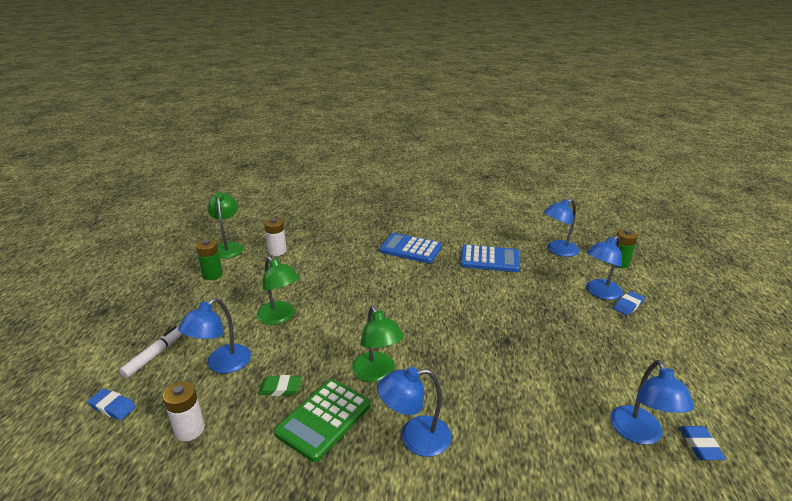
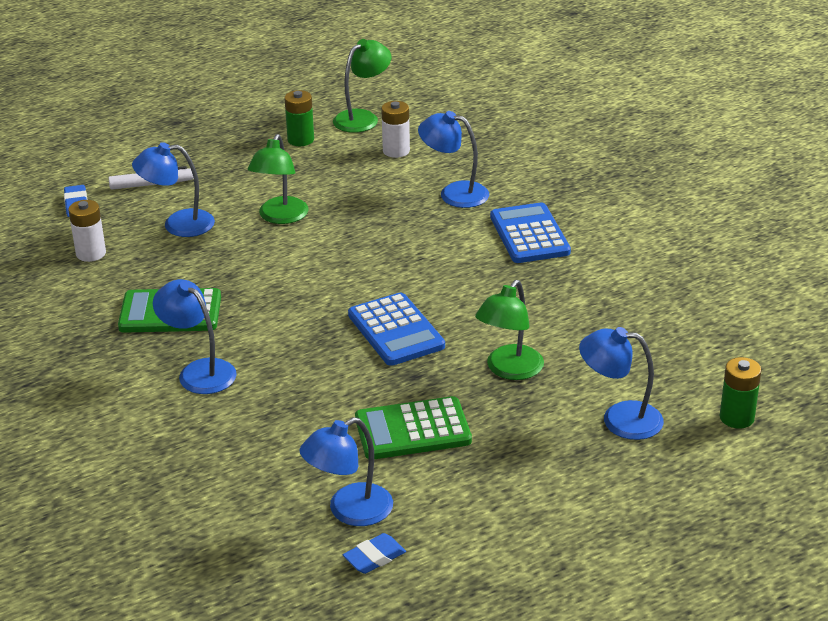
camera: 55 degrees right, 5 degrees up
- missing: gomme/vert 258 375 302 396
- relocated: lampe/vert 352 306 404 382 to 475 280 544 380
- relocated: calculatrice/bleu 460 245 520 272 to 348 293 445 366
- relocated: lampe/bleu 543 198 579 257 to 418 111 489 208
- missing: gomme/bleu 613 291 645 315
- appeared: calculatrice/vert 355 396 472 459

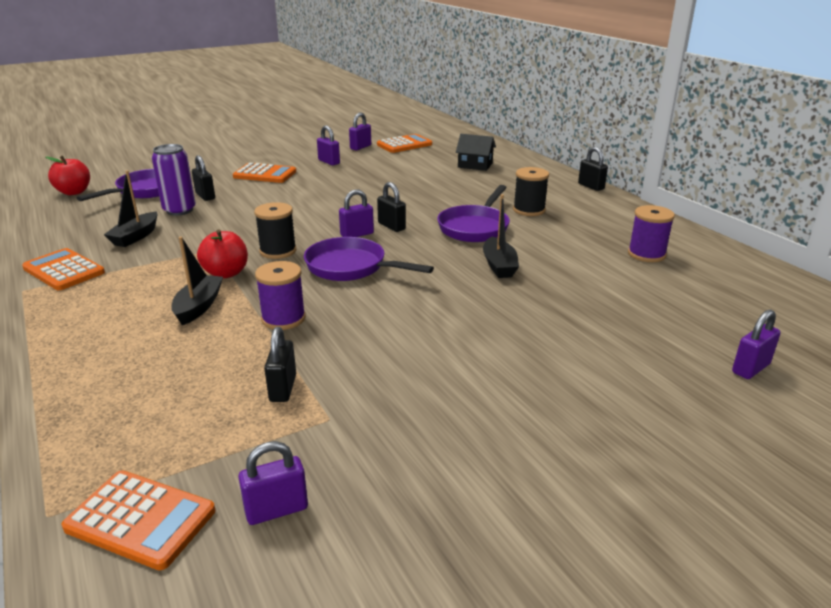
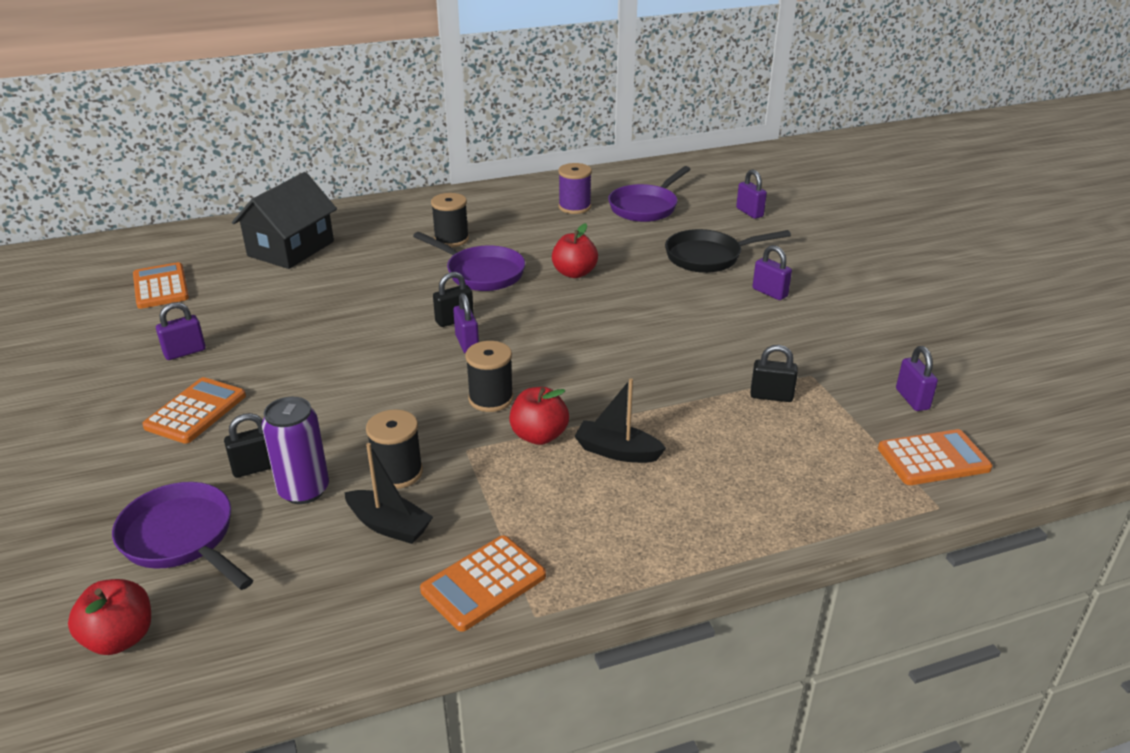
camera: 80 degrees left, 5 degrees up
- spun: calculatrice/orange 62 471 215 570 = 878 429 992 485 45 degrees clockwise
- missing: bobine/violet 255 261 306 330
- relocated: poêle/violet 304 237 434 281 to 608 166 691 222
- relocated: cadenas/violet 349 113 371 150 to 753 245 792 300
- size: maison/noir 456 134 496 171 = 232 172 337 269 x1.72
- exchanged: bateau/noir 483 194 519 278 to pomme/rouge 552 223 598 278
- missing: cadenas/noir 578 147 608 191
- appeared: bobine/noir 366 409 423 489
- appeared: poêle/noir 665 229 791 273

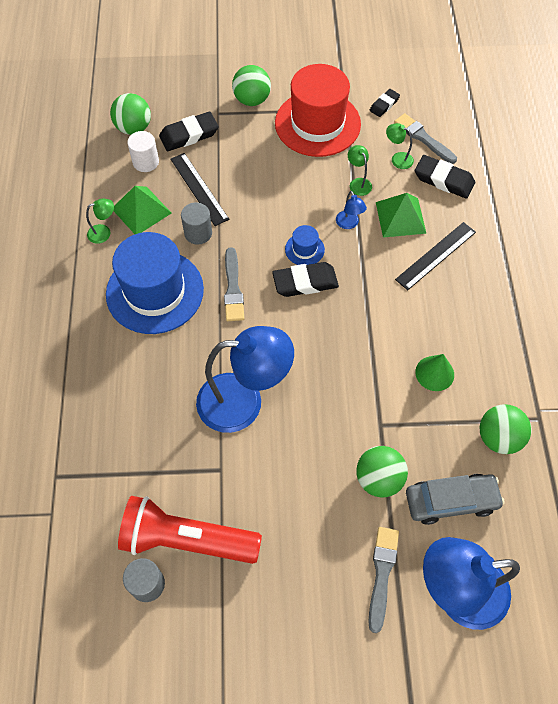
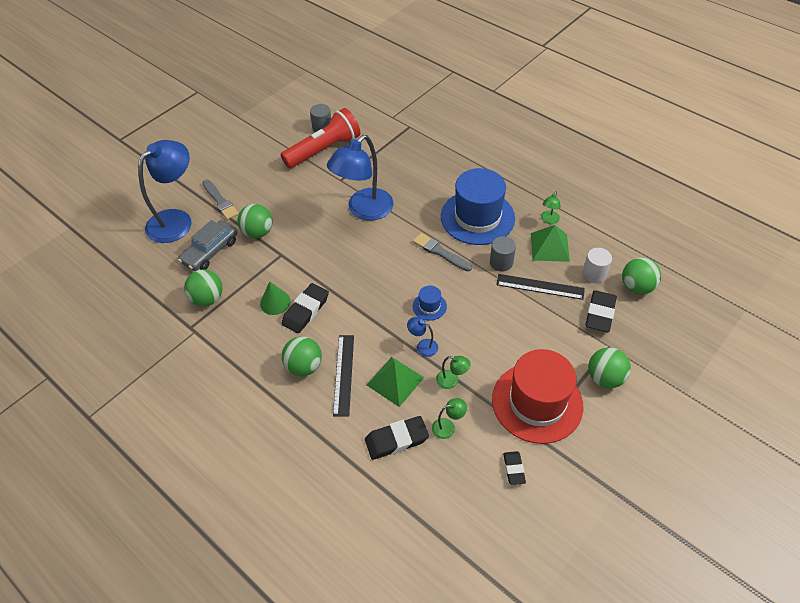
camera: 135 degrees right, 10 degrees down
- relocated: gomme/noir 272 262 339 297 to 282 283 329 333
- missing: pinceau/gris 394 113 457 164
- appeared: balle/vert 282 336 322 376

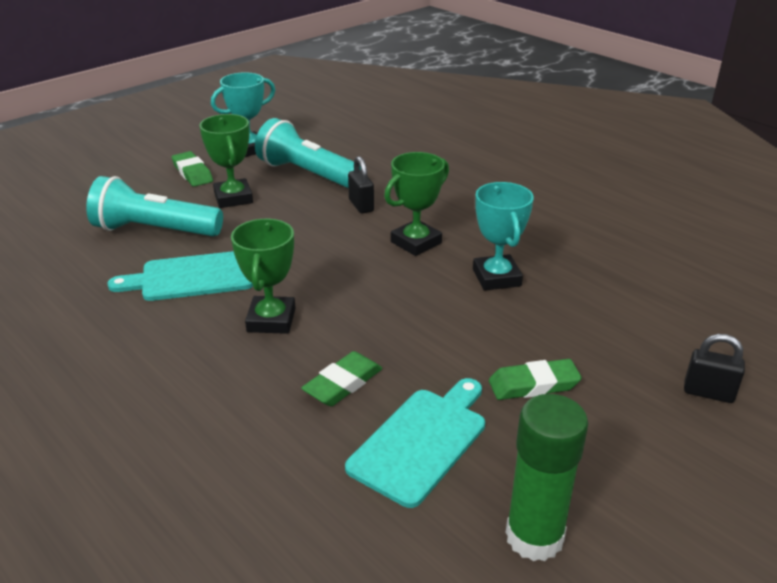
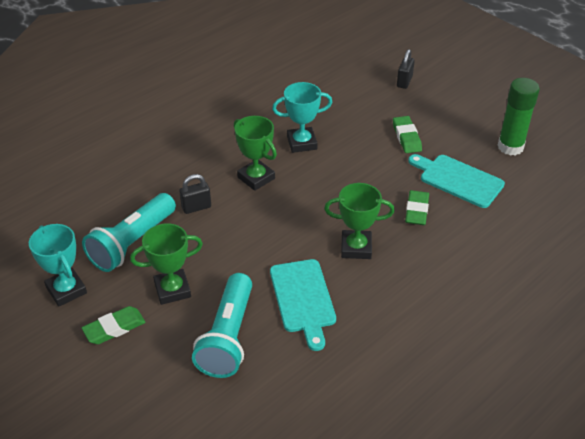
camera: 90 degrees left, 10 degrees up
- spun: gomme/vert 301 351 382 406 = 405 190 429 225 60 degrees clockwise

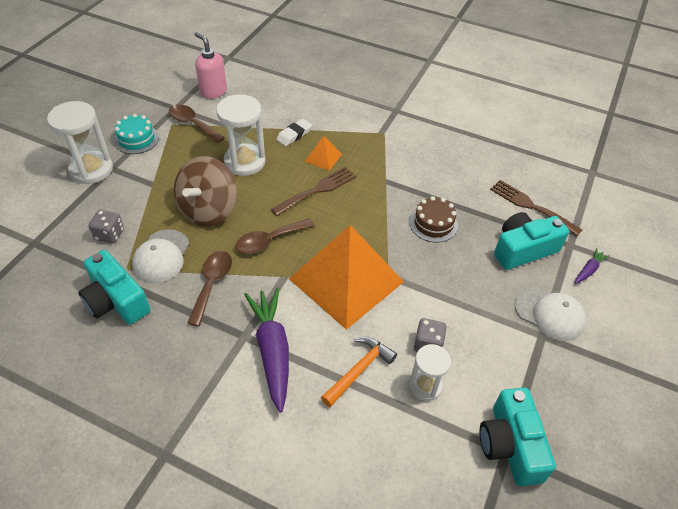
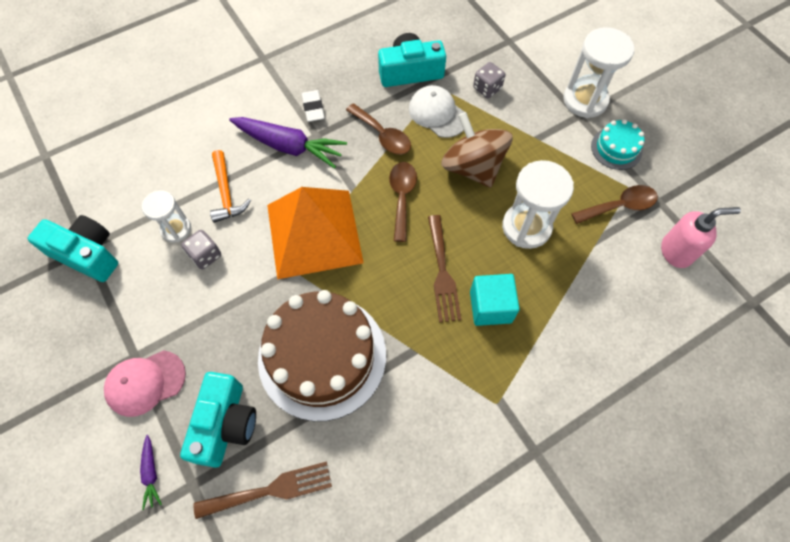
camera: 125 degrees right, 15 degrees up
- relocated: gomme/blanc 276 119 312 146 to 302 90 325 122
- exchanged: pyramide/orange 305 136 342 171 to cube/turquoise 470 274 520 326
- size: gâteau/marron 410 196 458 243 = 258 290 386 421 x2.15
- colour: casquette/blanc 515 288 586 341 to casquette/rose 104 350 186 417

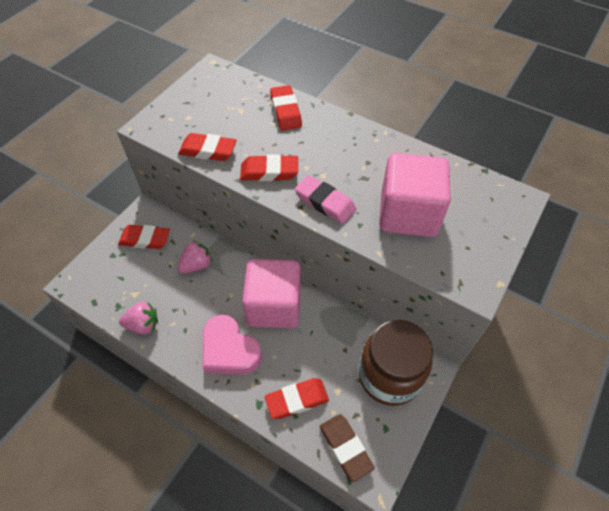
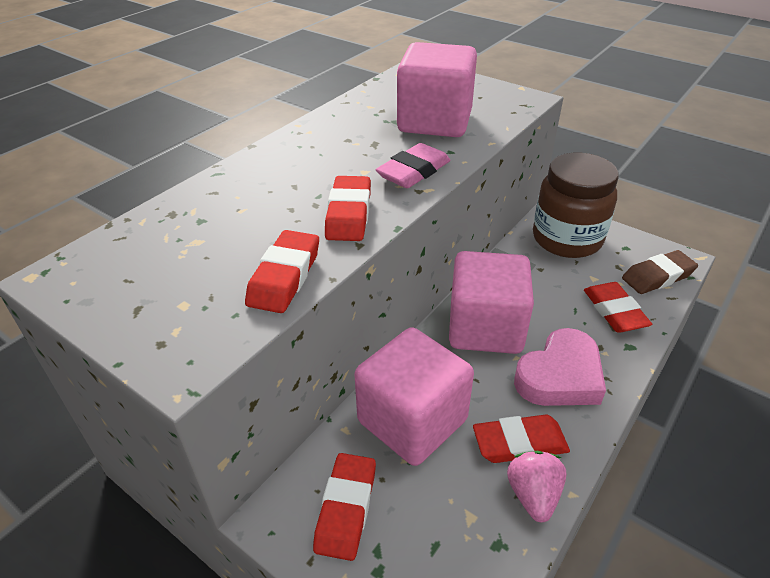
camera: 85 degrees left, 15 degrees down
- exchanged: fraise/rose 178 241 212 274 to cube/rose 354 327 474 466
- relocated: gomme/rouge 270 85 302 131 to 473 414 570 463

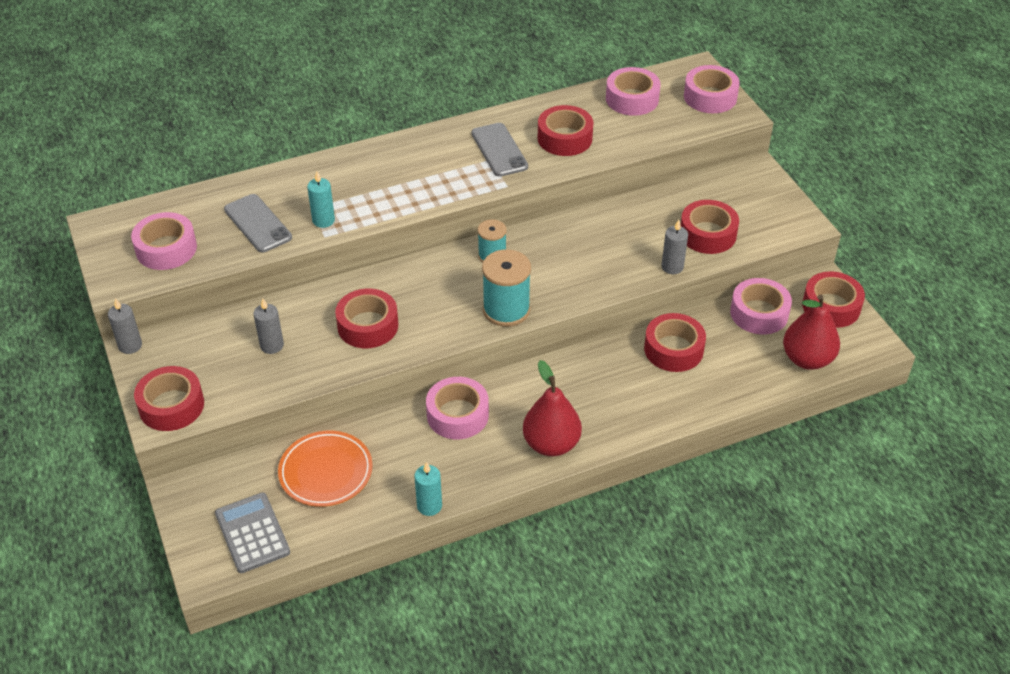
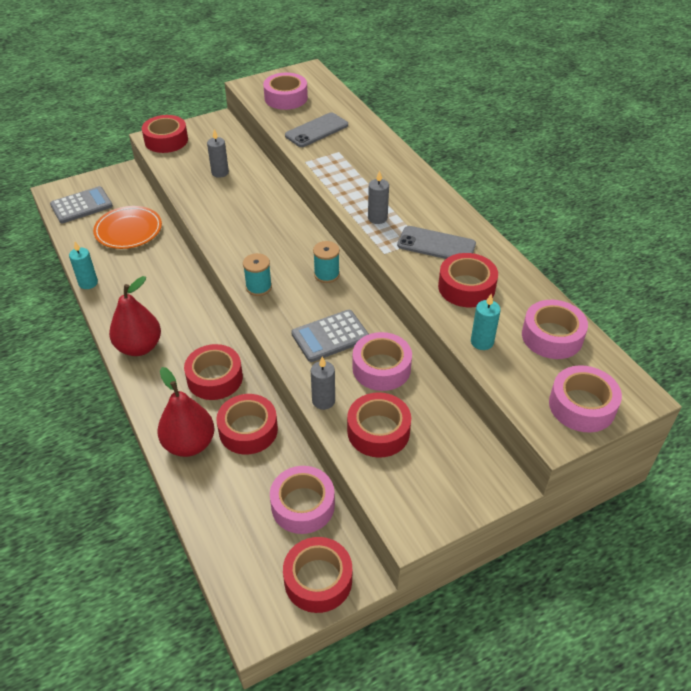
camera: 85 degrees right, 0 degrees up
- relocated: bougie/gris 108 298 142 354 to 368 170 389 224
- relocated: bougie/turquoise 307 171 335 228 to 471 294 501 350
- relocated: ruban adhésif/rouge 335 289 398 348 to 184 344 243 400
- relocated: ruban adhésif/rose 426 377 489 439 to 352 332 412 391
- spun: téléphone/gris 471 123 528 177 = 397 226 476 259 45 degrees clockwise
- size: bobine/turquoise 482 249 531 327 = 243 253 272 296 x0.62
- relocated: poire/rouge 783 295 840 370 to 157 367 214 457
- appeared: calculatrice/gris 291 310 369 362

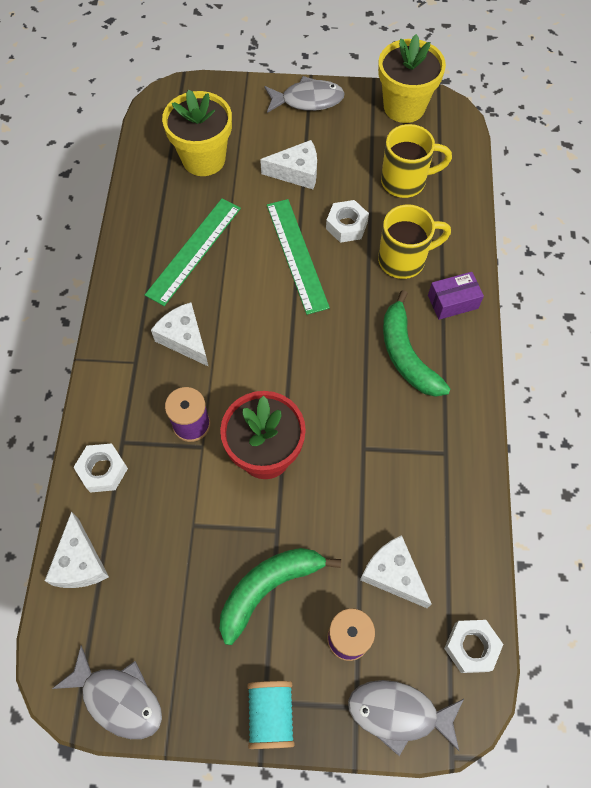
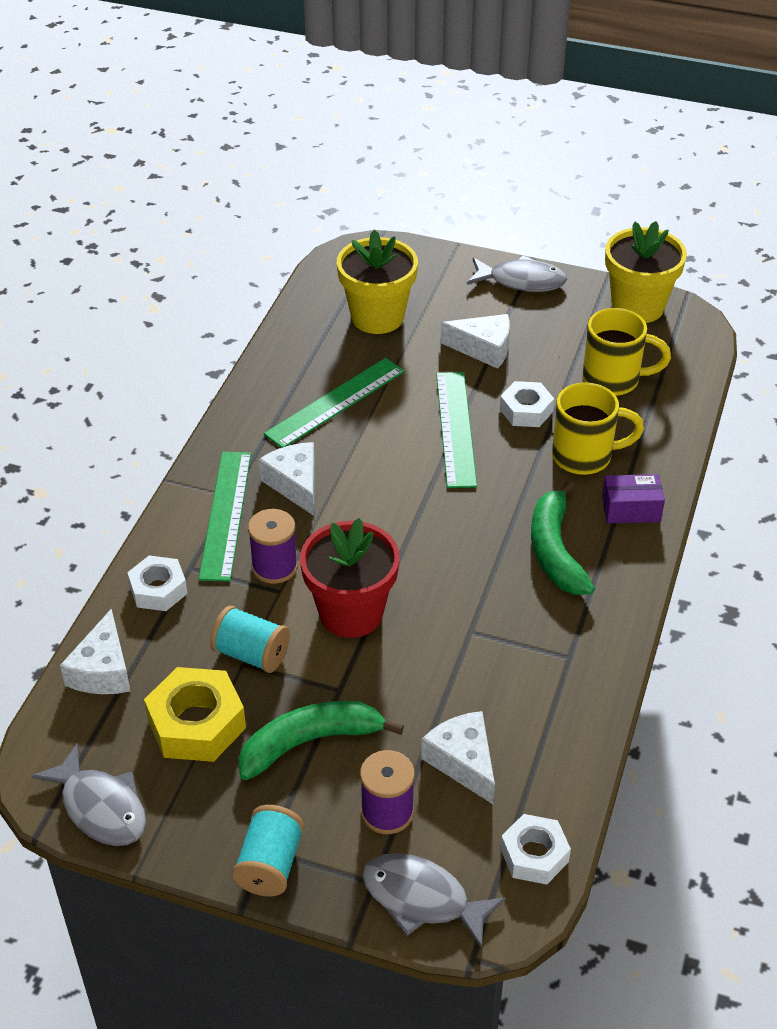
camera: 15 degrees right, 20 degrees down
- appeared: écrou/jaune 144 667 246 762
- appeared: règle/vert 199 452 251 582
- appeared: bobine/turquoise 210 606 290 673

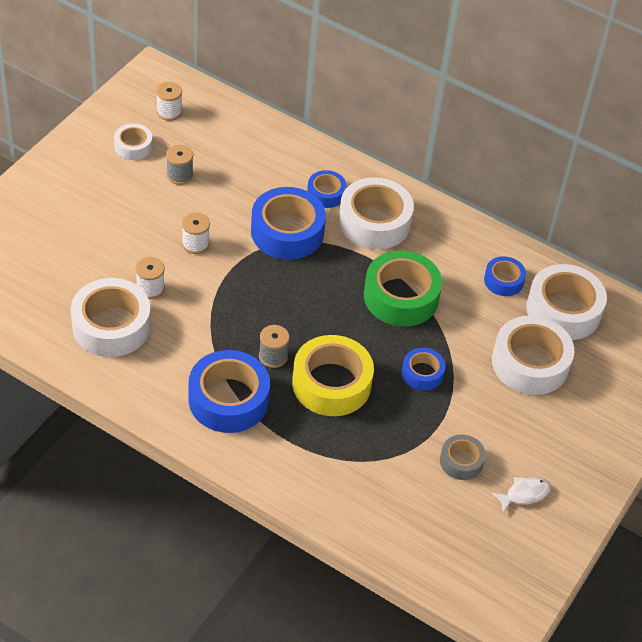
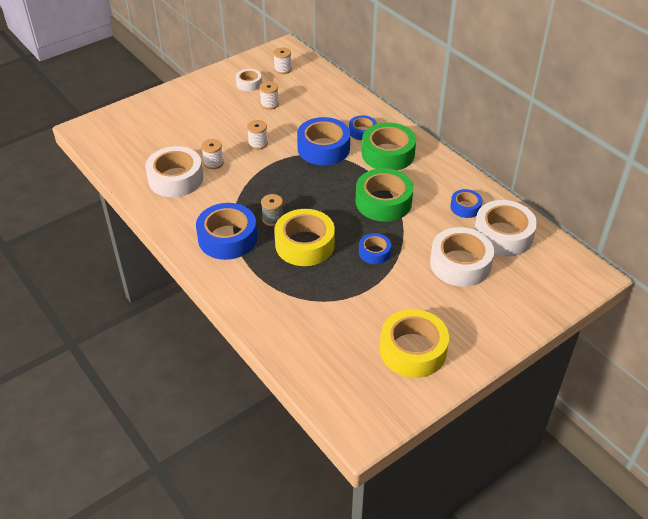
camera: 25 degrees right, 5 degrees down
- colour: bobine/gris 166 145 193 185 to bobine/blanc 259 82 279 110
- colour: ruban adhésif/blanc 339 177 414 249 to ruban adhésif/vert 362 123 416 170
- missing: ruban adhésif/gris 440 434 486 480
- exchanged: poisson/blanc 491 477 551 513 to ruban adhésif/jaune 380 309 449 378

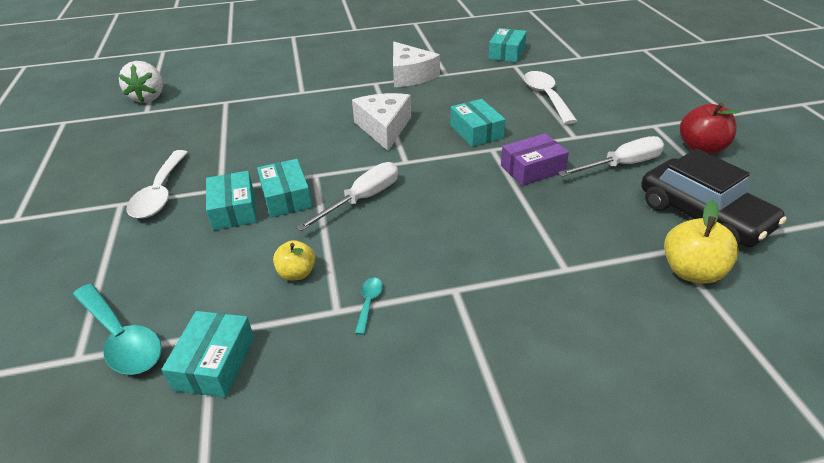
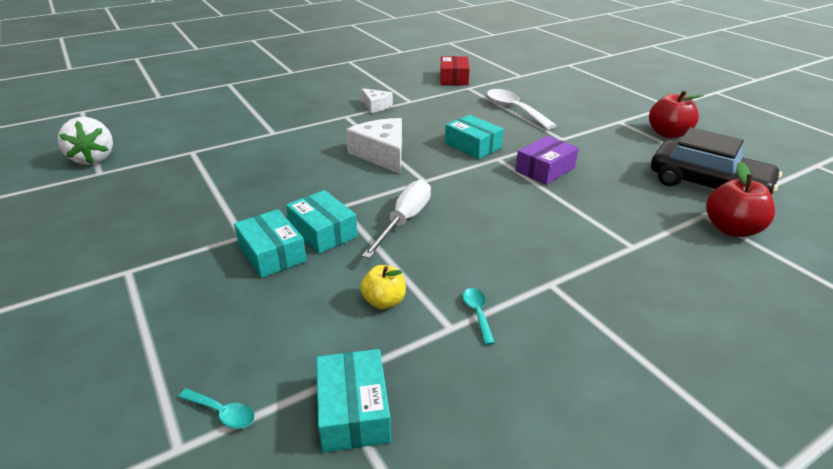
camera: 20 degrees left, 5 degrees down
- size: cuillère/turquoise 73 284 162 375 = 178 389 255 429 x0.46
- missing: cuillère/blanc 127 150 188 219
- size: fromage/blanc 393 42 440 87 = 361 88 393 113 x0.58
- colour: boîte/turquoise 488 28 527 63 to boîte/rouge 440 56 470 85
- missing: tournevis/blanc 558 136 664 177
- colour: pomme/jaune 664 200 739 284 to pomme/rouge 706 162 775 237

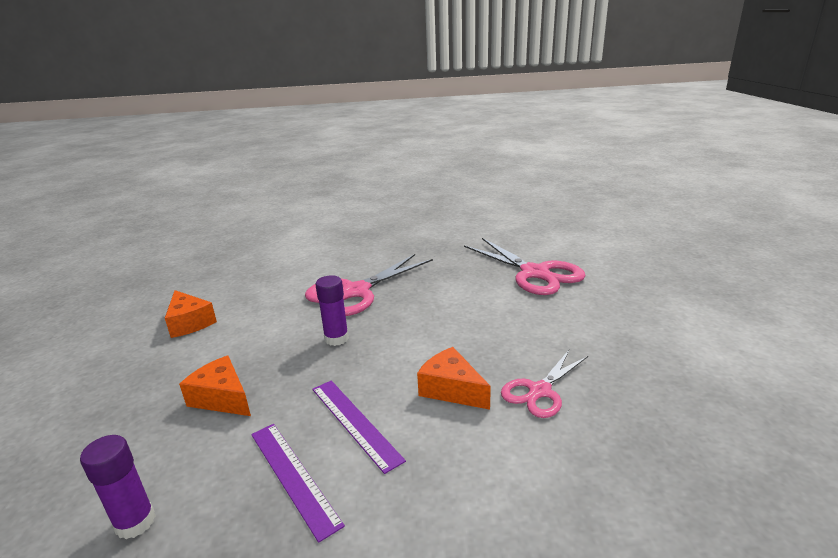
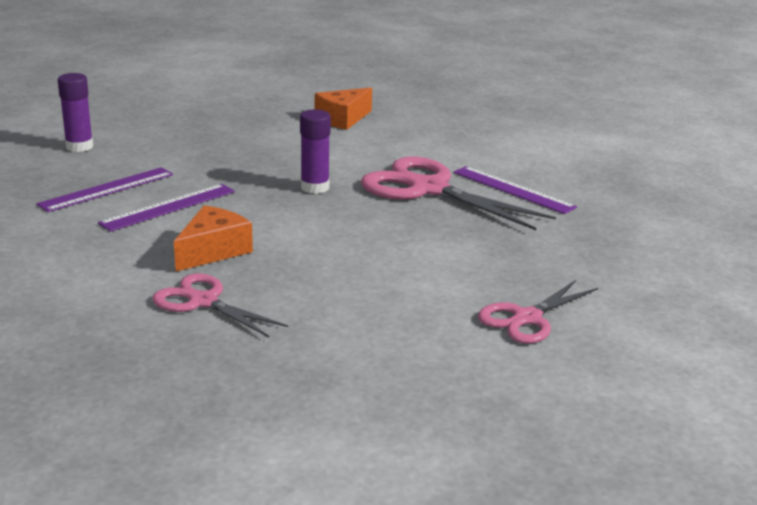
camera: 80 degrees right, 0 degrees up
- missing: fromage/orange 179 355 251 416
- size: ciseaux/rose 464 238 586 295 = 478 280 598 343 x0.59
- appeared: règle/violet 453 166 577 214

